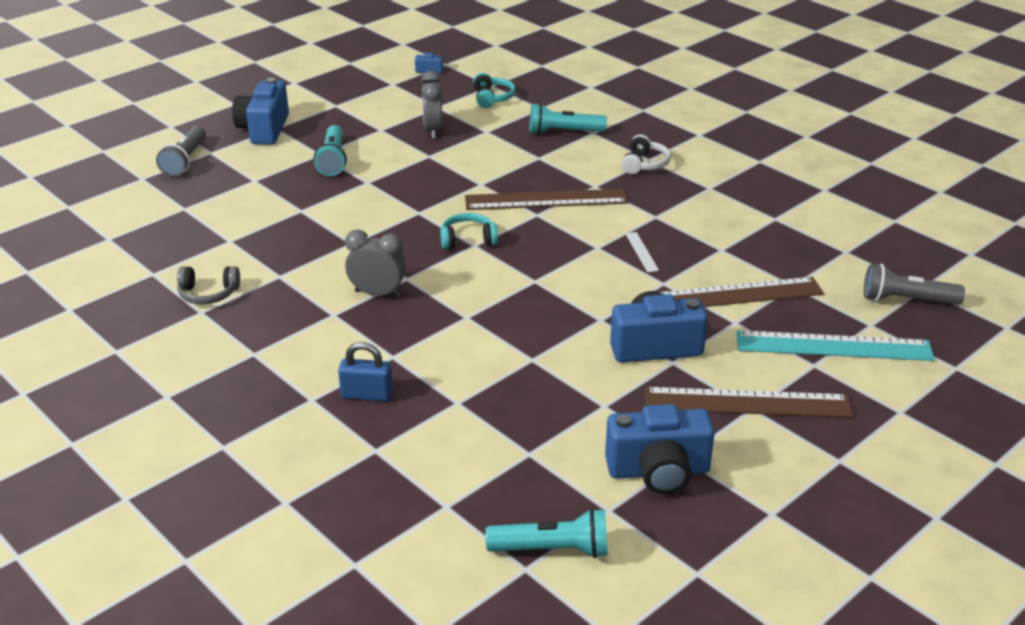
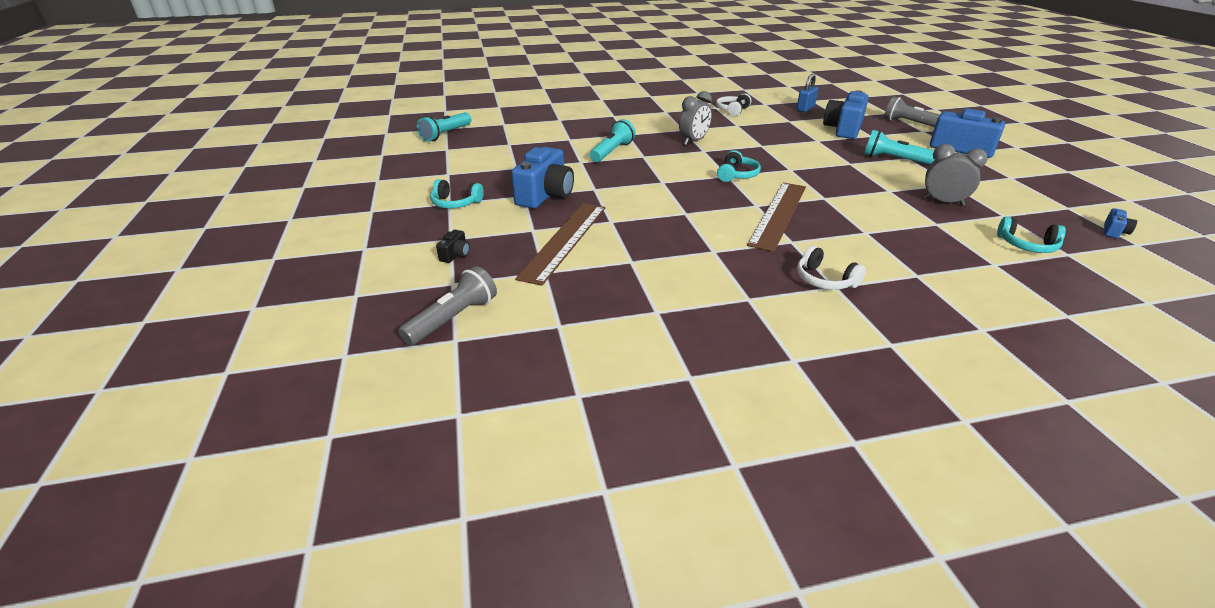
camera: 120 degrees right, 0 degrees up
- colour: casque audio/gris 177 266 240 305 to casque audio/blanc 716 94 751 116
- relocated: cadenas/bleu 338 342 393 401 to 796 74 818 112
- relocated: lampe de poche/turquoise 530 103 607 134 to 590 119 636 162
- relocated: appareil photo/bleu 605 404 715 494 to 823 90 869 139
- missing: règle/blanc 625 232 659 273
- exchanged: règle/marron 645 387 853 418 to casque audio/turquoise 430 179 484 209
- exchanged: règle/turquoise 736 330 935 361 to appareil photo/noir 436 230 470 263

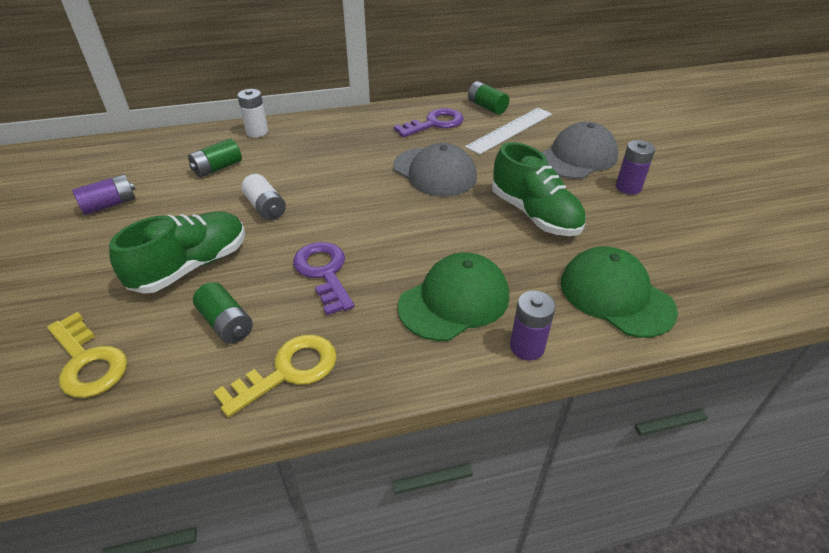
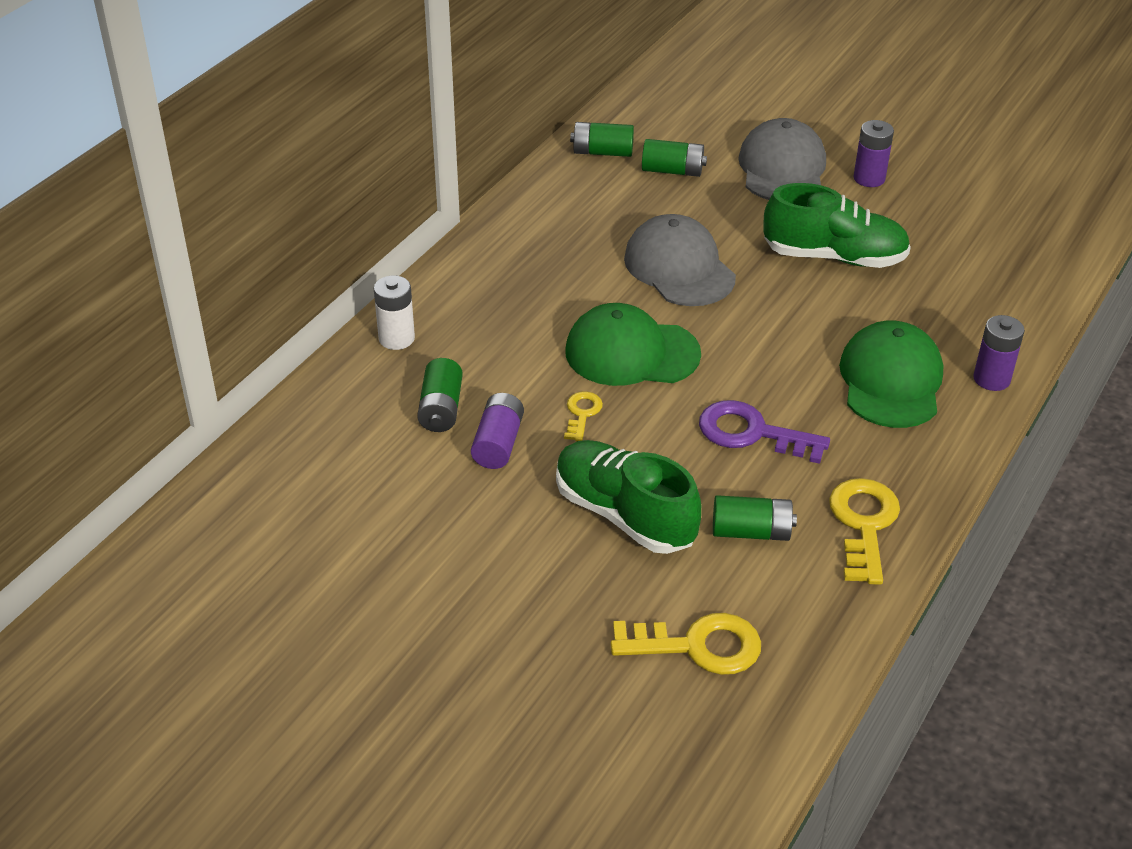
camera: 45 degrees left, 0 degrees up
- relocated: pile/violet 72 174 135 215 to 471 393 524 469
- spun: chaussure/vert 109 212 245 294 = 556 440 701 554 45 degrees counterclockwise
- exchanged: pile/blanc 241 174 286 221 to clé/jaune 564 391 603 441
- spun: casquette/gris 393 143 477 197 = 624 214 736 306 120 degrees counterclockwise
- missing: clé/violet 394 108 464 137
- exchanged: règle/blanc 465 108 552 155 to pile/vert 642 139 707 177
- relocated: casquette/vert 561 246 678 338 to 565 303 701 386

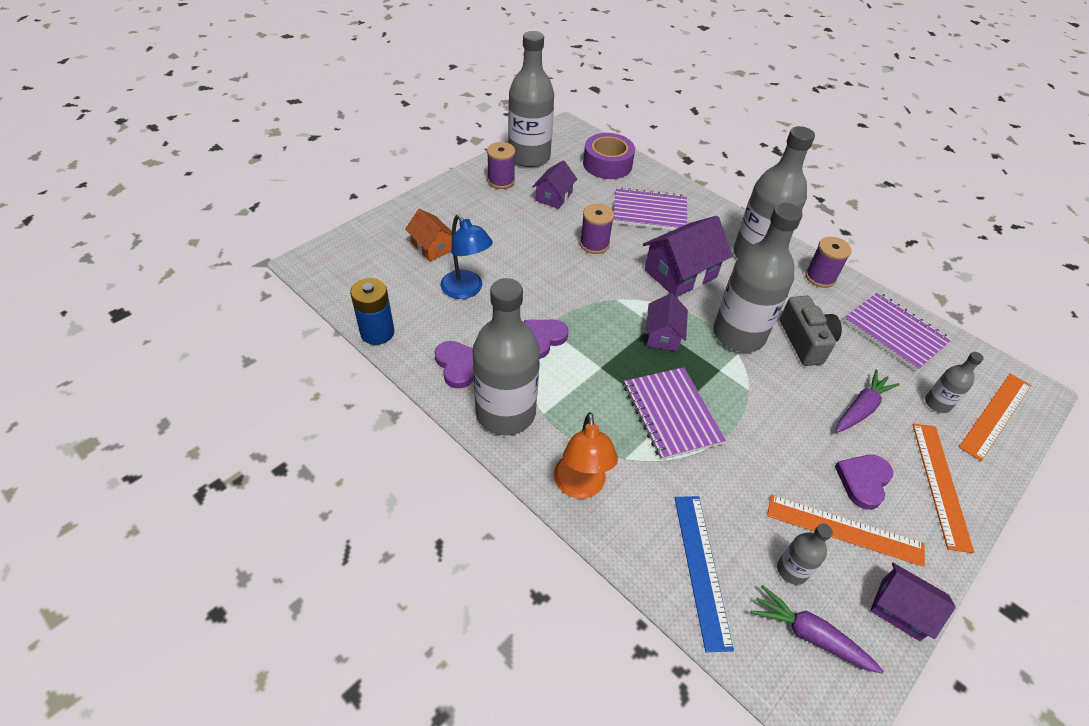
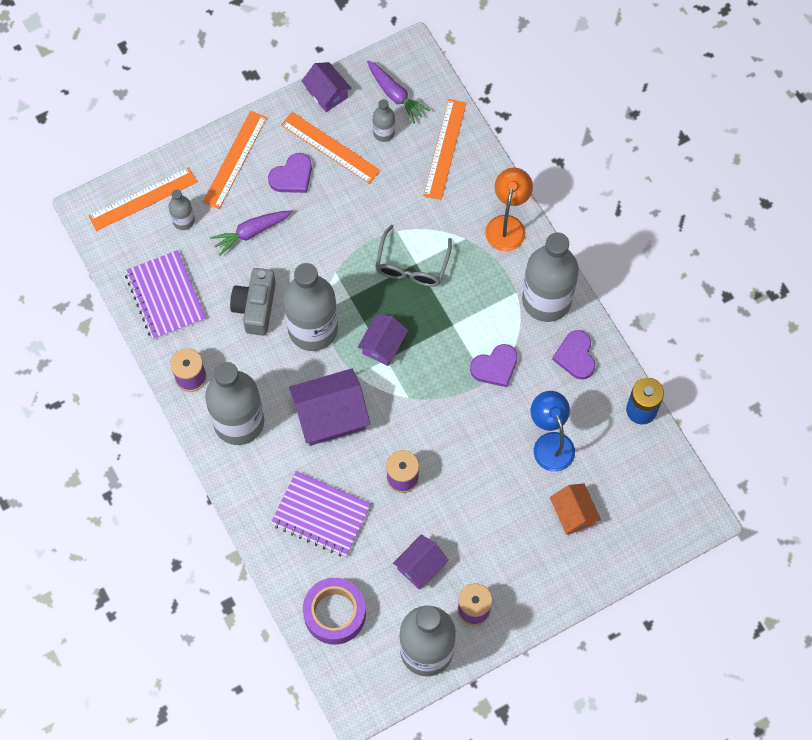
camera: 160 degrees left, 20 degrees up
- exchanged: carnet/violet 624 367 726 460 to lunettes/gris 375 225 452 287
- colour: règle/bleu 675 496 734 653 to règle/orange 423 99 466 200

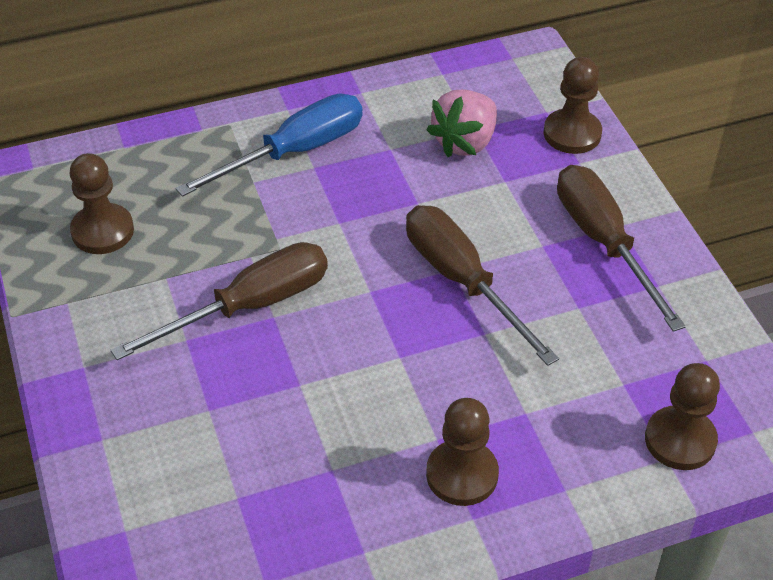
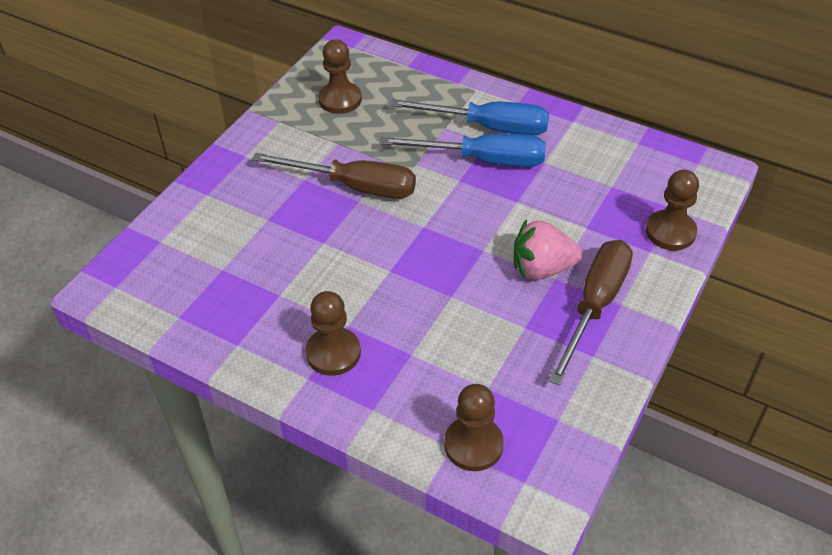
camera: 50 degrees right, 0 degrees up
- missing: tournevis/marron 406 205 559 366
- relocated: fraise/rose 427 90 497 157 to 514 219 582 280
- appeared: tournevis/bleu 380 133 546 167

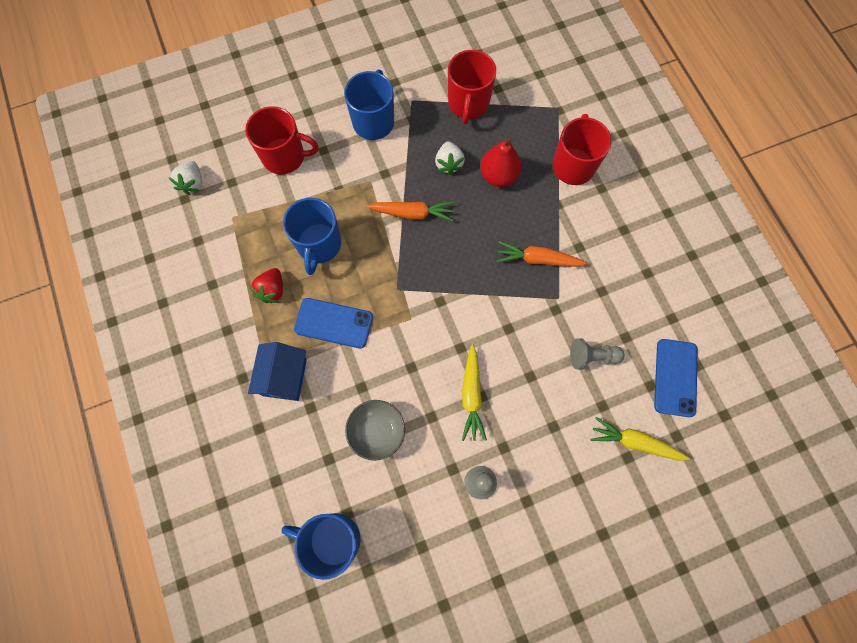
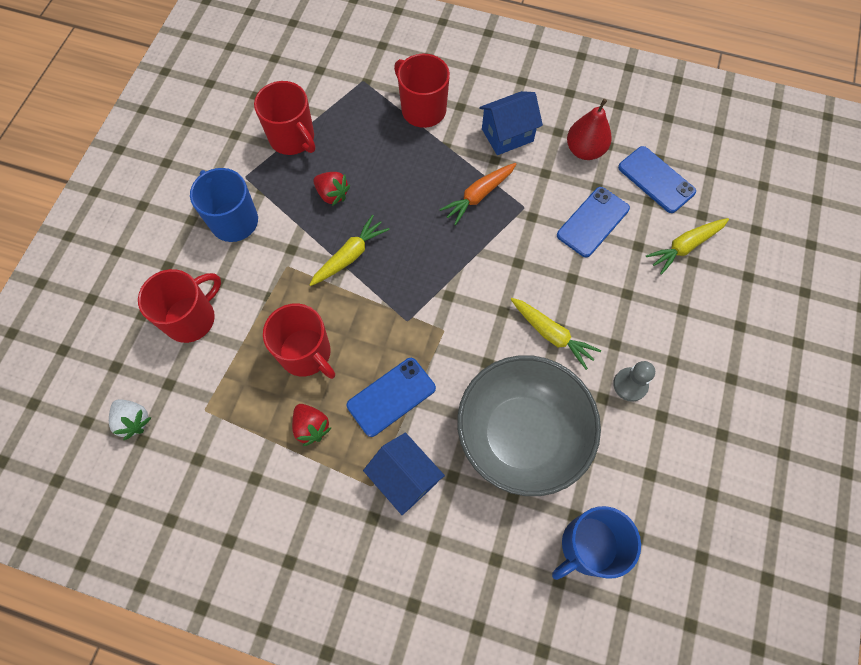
camera: 50 degrees left, 5 degrees down
- colour: tasse/bleu 283 198 341 275 to tasse/rouge 263 304 335 379
- size: bol/gris 345 400 405 461 = 457 355 601 496 x2.06
- colour: carotte/orange 366 201 455 221 to carotte/jaune 309 215 390 286
- colour: fraise/blanc 435 141 465 175 to fraise/rouge 313 172 350 206
- relocated: poire/rouge 480 137 521 187 to 567 99 612 160
- exchanged: pion/gris 570 338 625 370 to téléphone/bleu 557 187 630 257
- appeared: maison/bleu 479 91 543 155

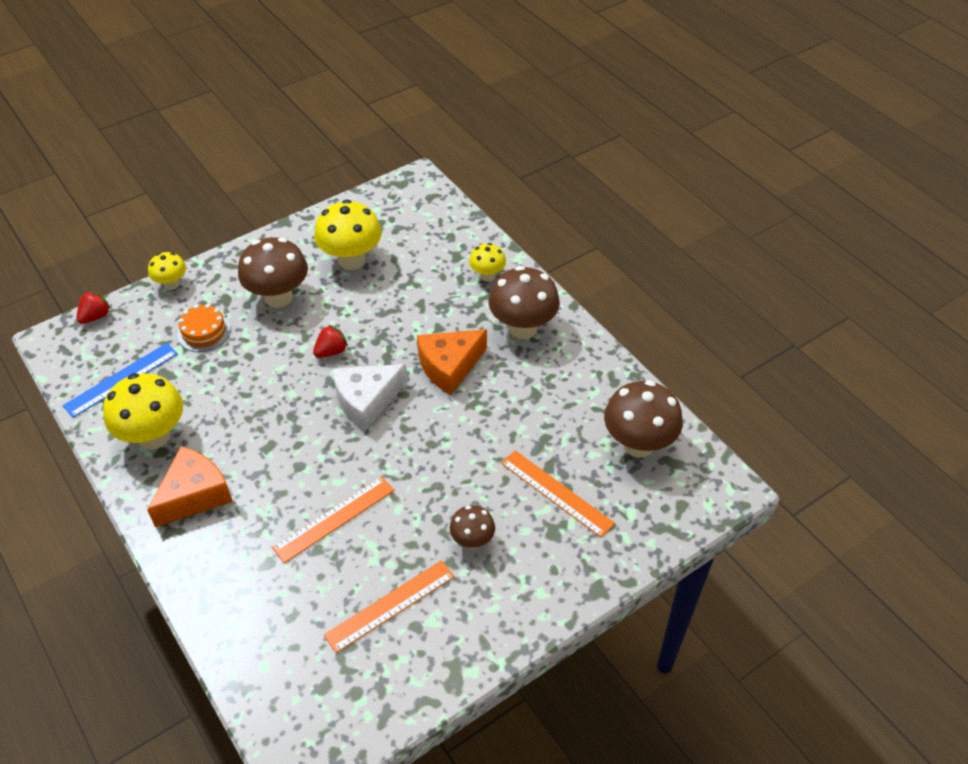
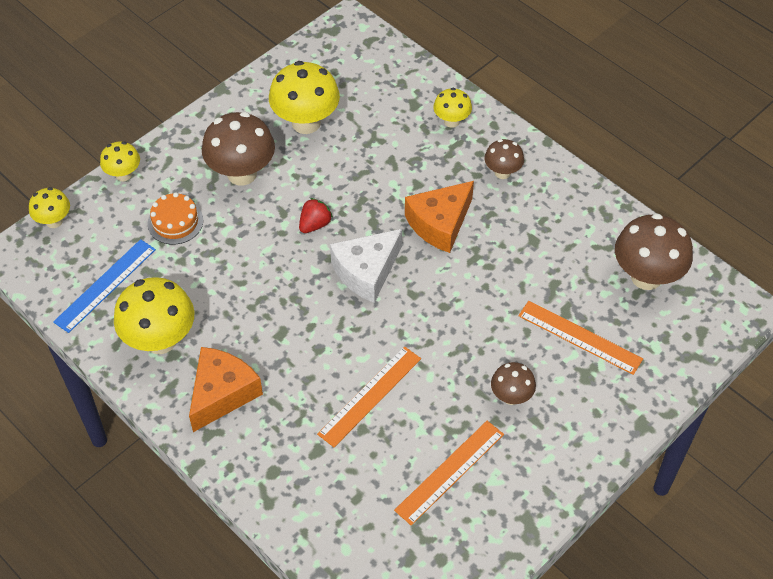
camera: 10 degrees left, 5 degrees up
- exchanged: fraise/rouge 76 291 111 324 to champignon/jaune 29 187 70 228
- size: champignon/marron 488 266 560 339 = 484 139 524 179 x0.55

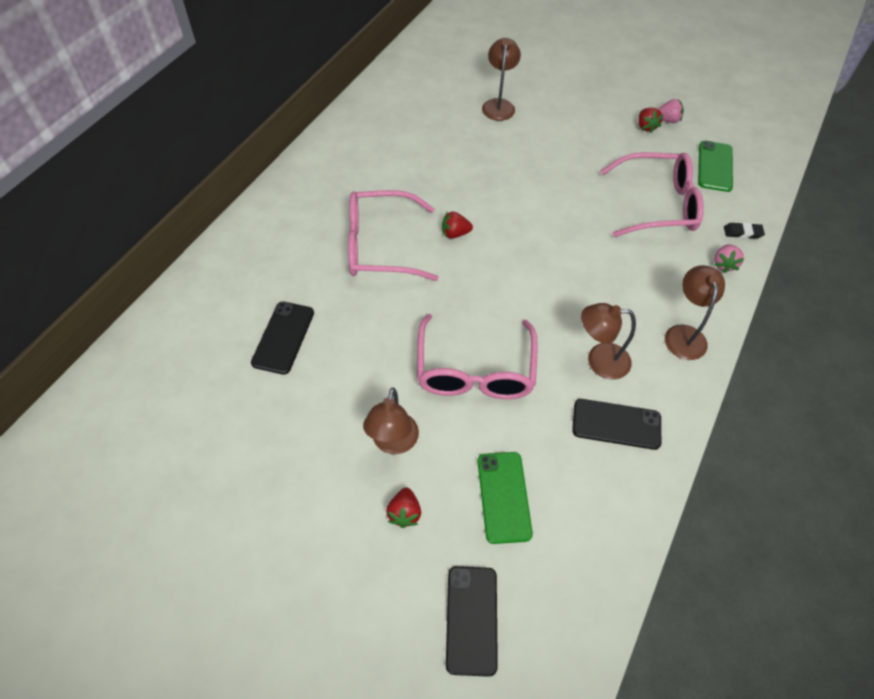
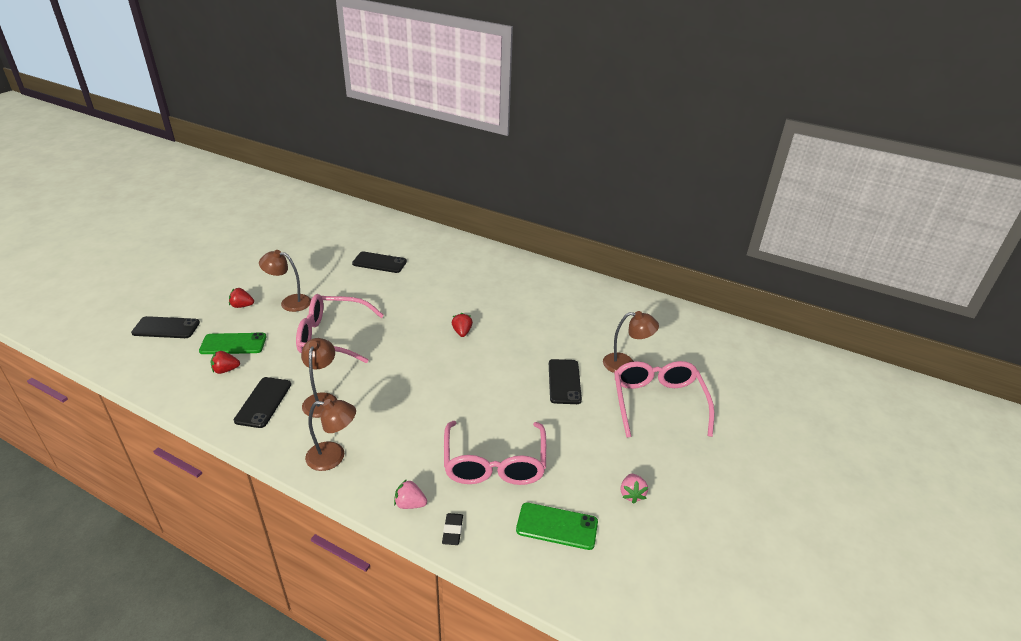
camera: 90 degrees right, 20 degrees down
- relocated: lunettes/rose 348 190 439 281 to 614 361 715 438
- relocated: fraise/rouge 639 108 663 133 to 211 351 240 374
- appeared: téléphone/noir 549 359 582 404

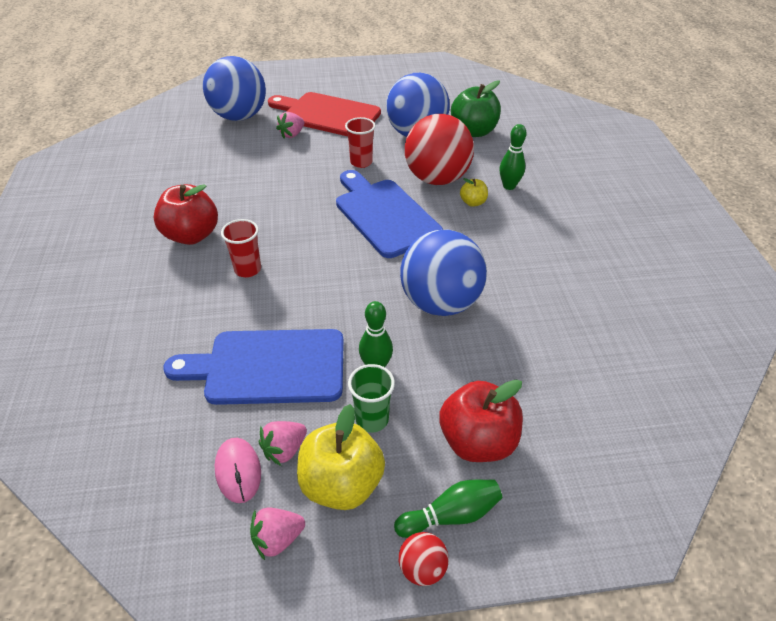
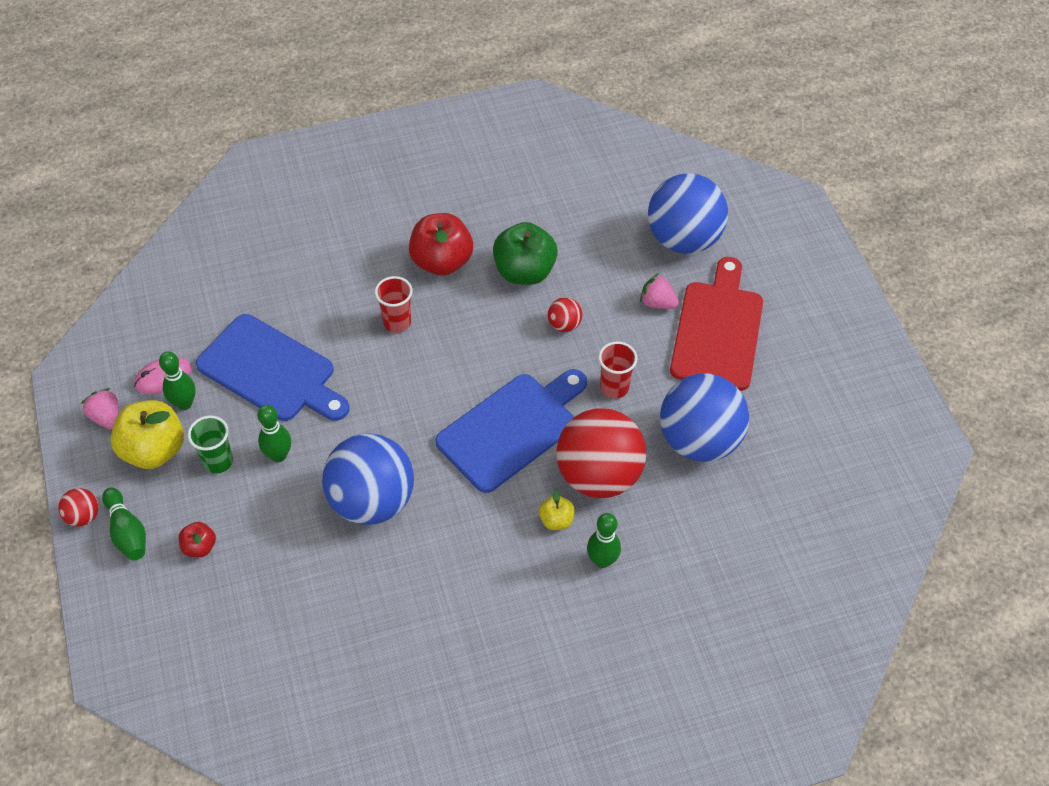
camera: 80 degrees right, 10 degrees up
- spun: planche à découper/bleu 163 329 344 405 = 196 314 349 421 135 degrees clockwise
- exchanged: fraise/rose 259 421 307 466 to quille/vert 159 351 195 410
- size: pomme/rouge 440 379 523 462 = 179 522 216 557 x0.50
- relocated: pomme/vert 451 81 501 137 to 493 222 558 285
- appeared: balle/rouge 548 297 582 332

